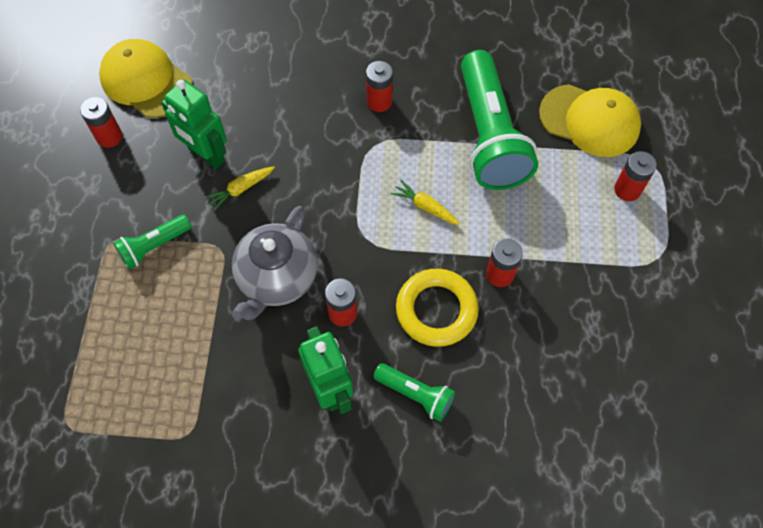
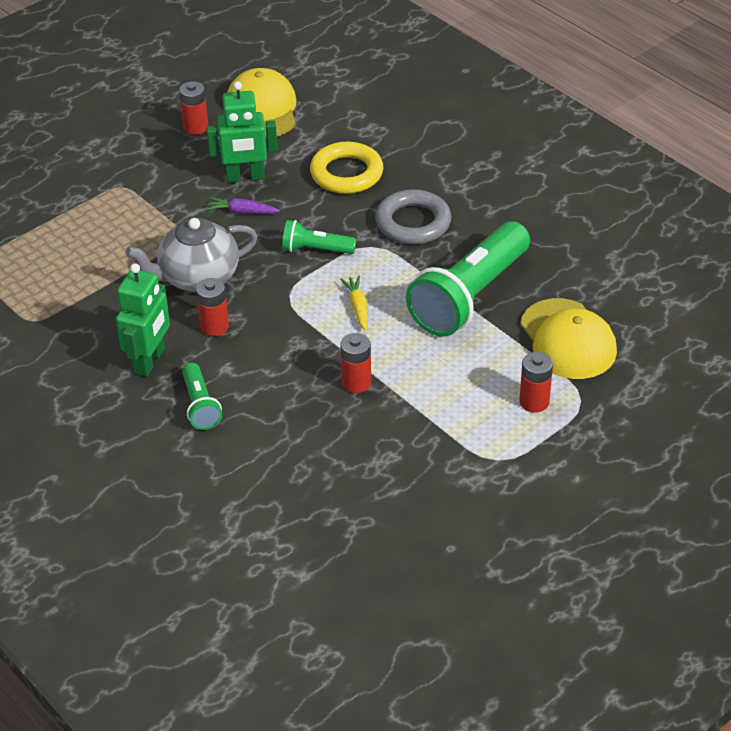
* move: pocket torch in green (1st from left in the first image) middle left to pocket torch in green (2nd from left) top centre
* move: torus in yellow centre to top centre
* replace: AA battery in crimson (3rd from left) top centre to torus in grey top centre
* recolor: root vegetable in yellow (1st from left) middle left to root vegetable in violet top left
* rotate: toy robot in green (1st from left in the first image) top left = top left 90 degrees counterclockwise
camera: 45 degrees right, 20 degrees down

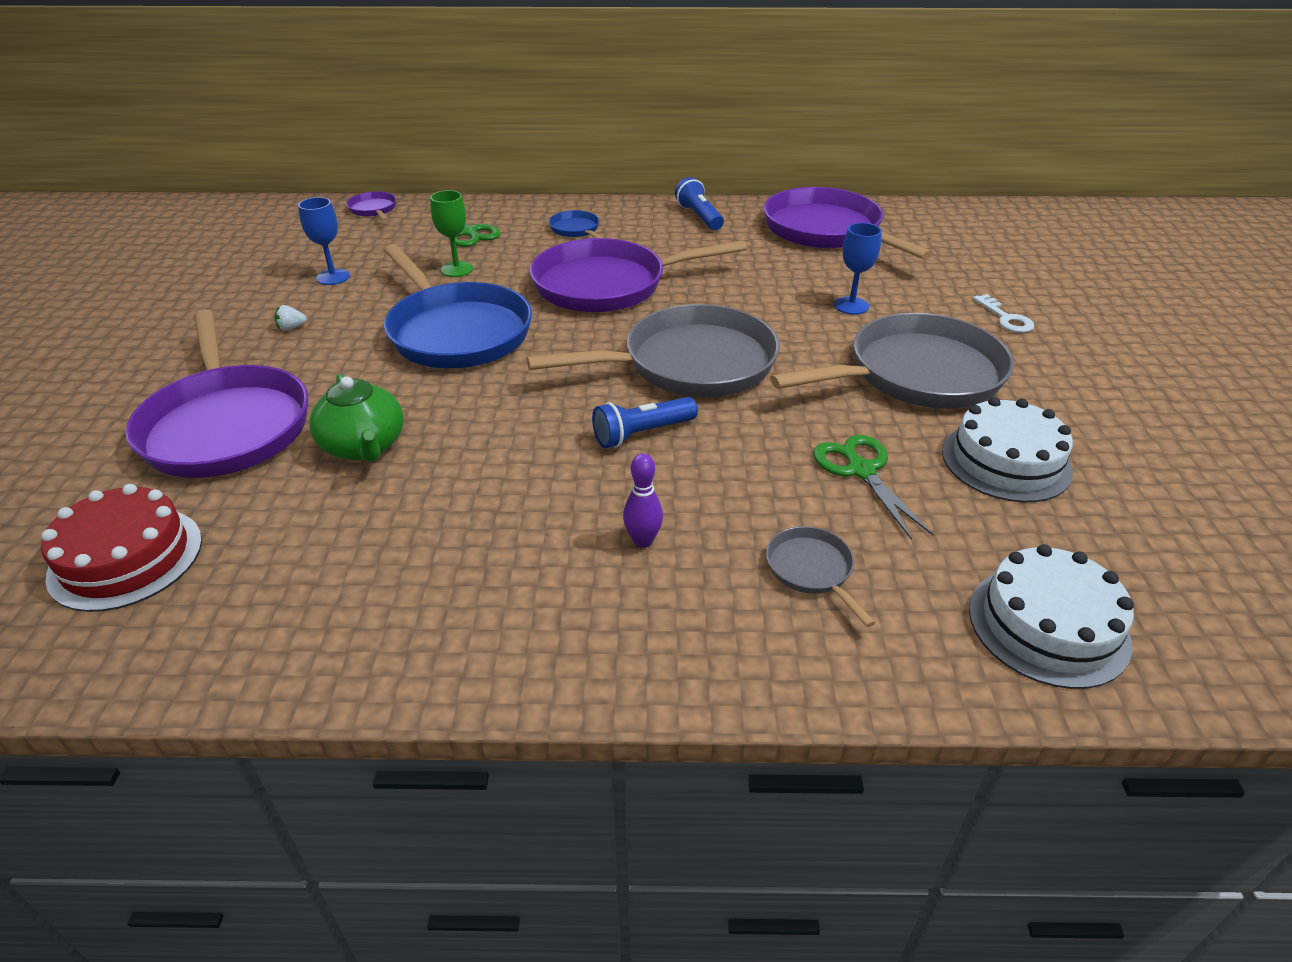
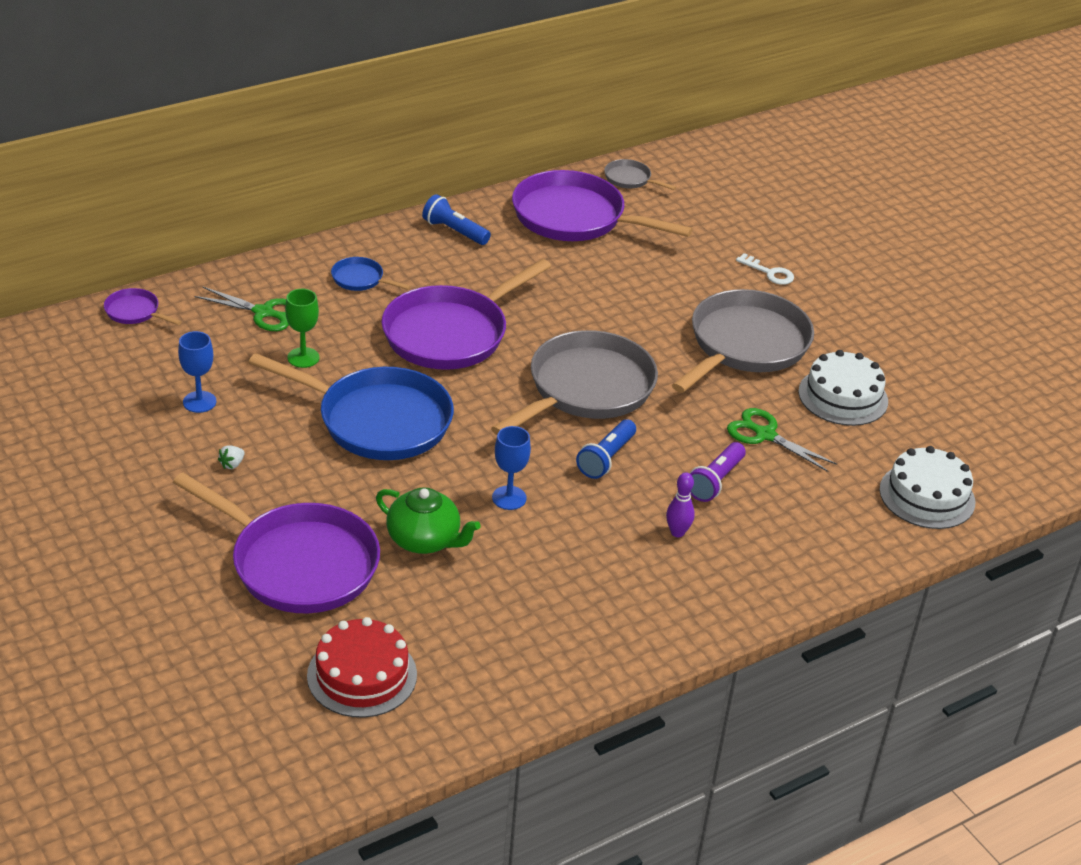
* insert: pocket torch in violet centre
* move: pan in grey (2nd from left) centre to top centre
* move: wine glass in blue (2nd from left) top centre to centre
camera: 35 degrees left, 0 degrees up

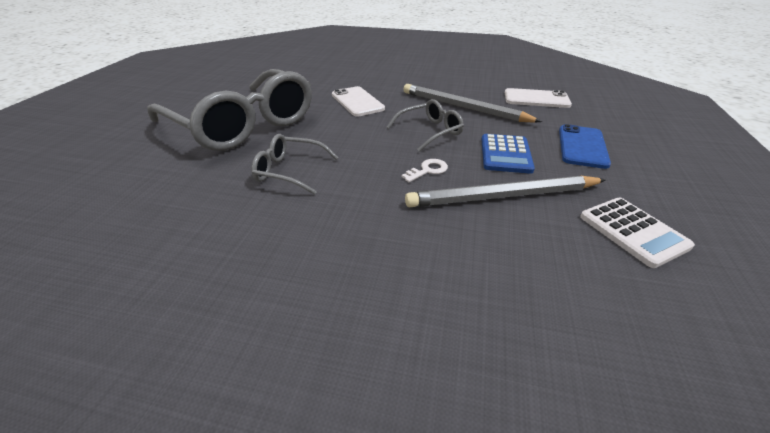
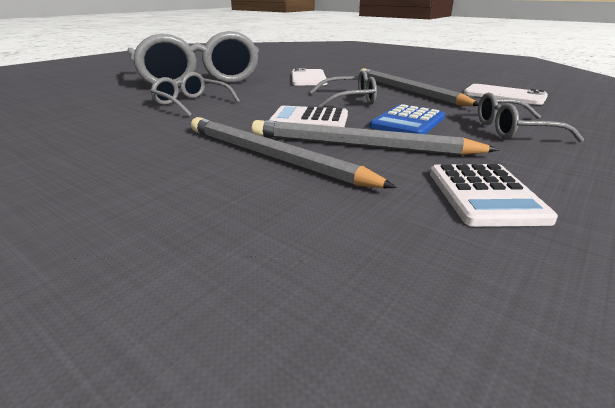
* insert: lead pencil in grey (1st from left) centre
* replace: latchkey in snow-white centre to calculator in snow-white (1st from left) top centre
* replace: smartphone in blue middle right to glasses in grey (4th from left) top right
camera: 25 degrees right, 10 degrees down

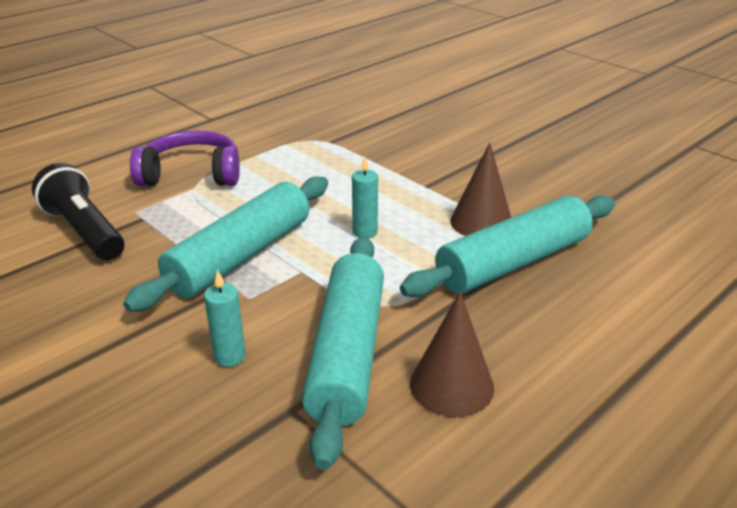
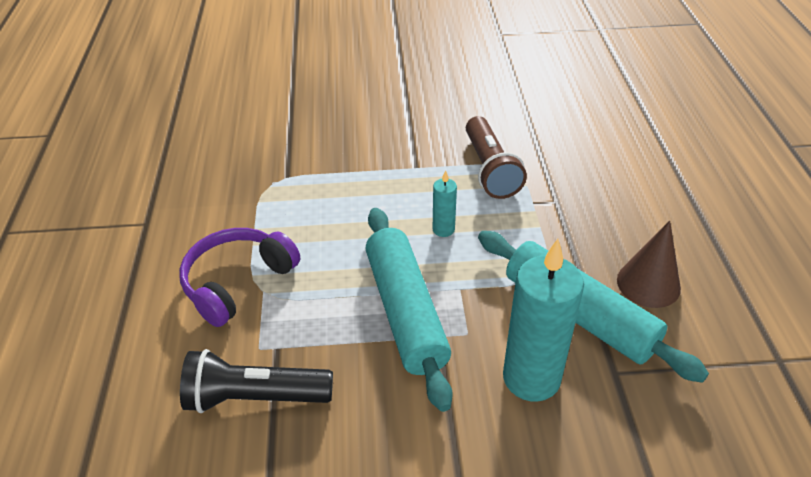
* delete: rolling pin in teal (3rd from left) middle right
* replace: cone shape in dark brown (2nd from left) centre to pocket torch in dark brown top centre
* resize: pillar candle in teal (1st from left in the first image) middle left = bottom right x2.12
camera: 50 degrees left, 10 degrees up

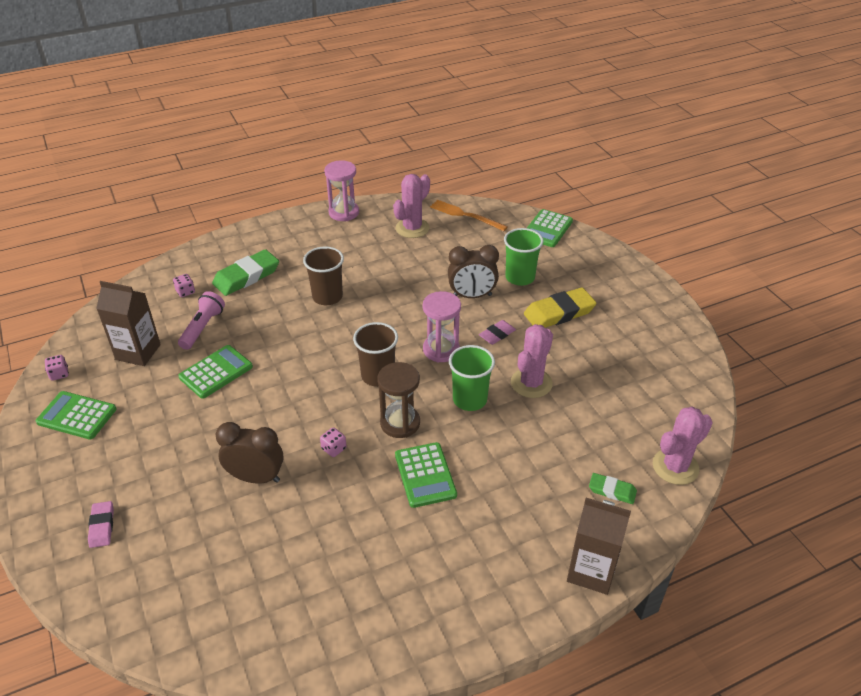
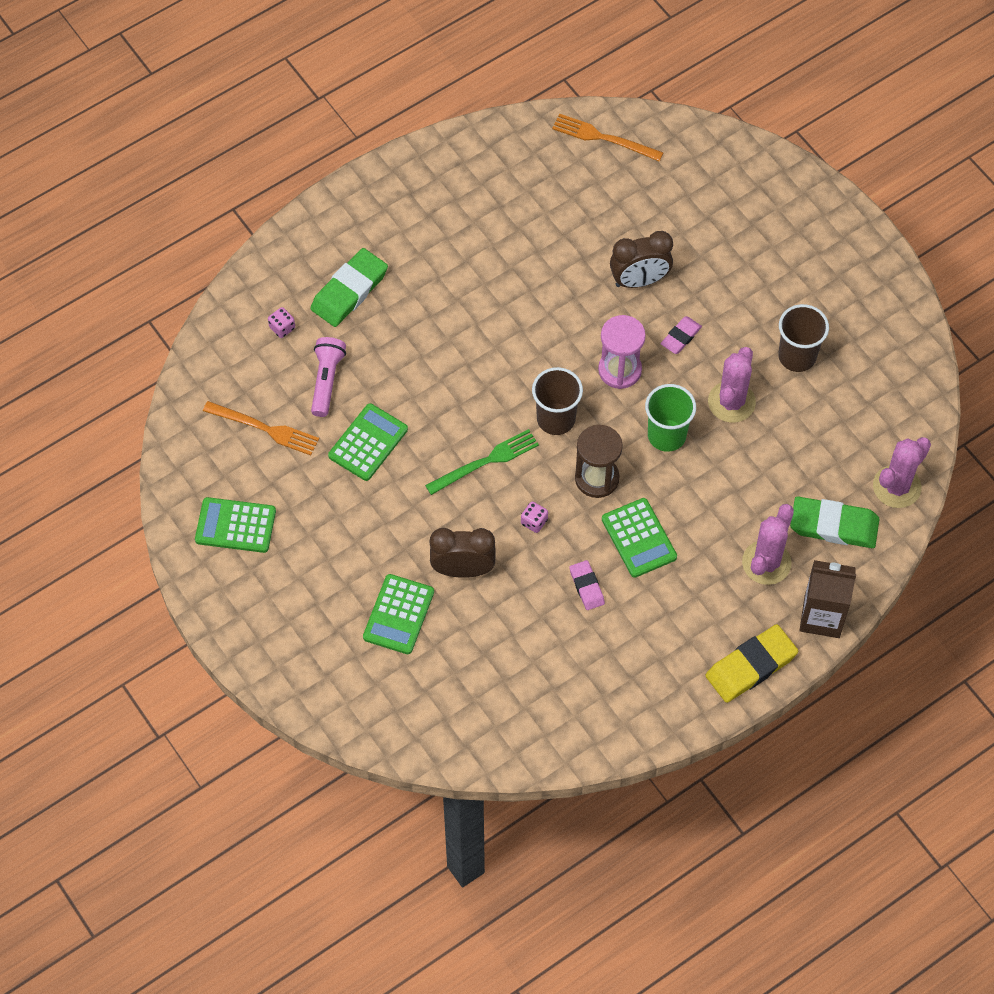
* delete: game die in rose-pink (1st from left) middle left
* delete: hourglass in rose-pink (1st from left) top centre
* delete: beaker in green (2nd from left) centre
* insert: fork in green centre
* move: pencil eraser in rose-pink (1st from left) bottom left to centre
* move: beaker in dark brown (1st from left in the first image) centre to beaker in dark brown (2nd from left) middle right
* move: cactus in rose-pink (1st from left in the first image) top centre to cactus in rose-pink (2nd from left) middle right
* move: pencil eraser in yellow centre to bottom right
* move: calculator in green (4th from left in the first image) top centre to calculator in green (3rd from left) centre
* replace: juice carton in dark brown (1st from left) middle left to fork in orange (1st from left) middle left
* resize: pencil eraser in green (2nd from left) bottom right = middle right x1.82
camera: 10 degrees left, 20 degrees up

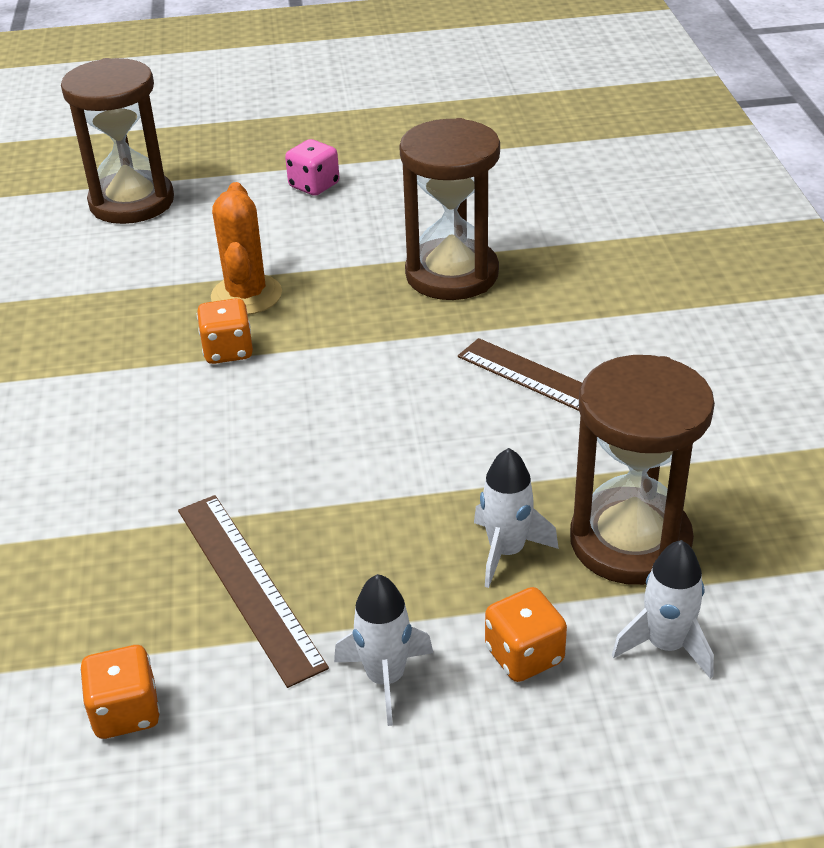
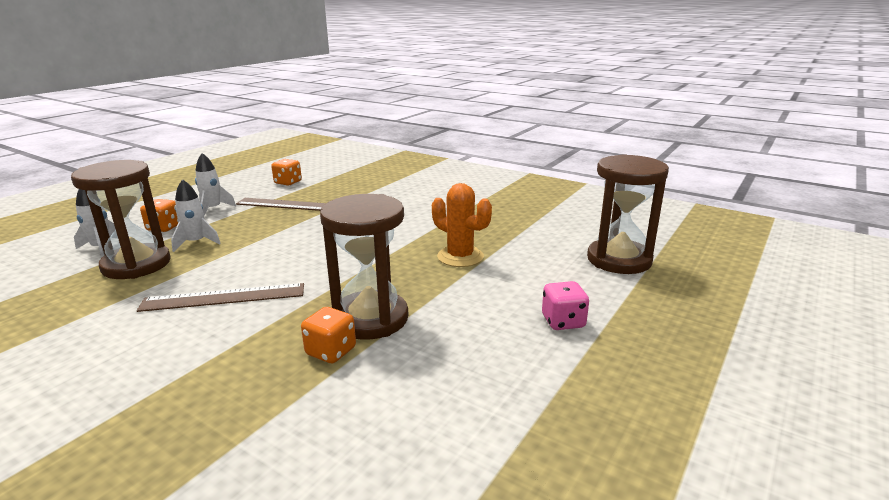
* move: game die in orange (2nd from left in the first image) middle left to game die in orange (3rd from left) bottom centre
camera: 130 degrees right, 15 degrees down

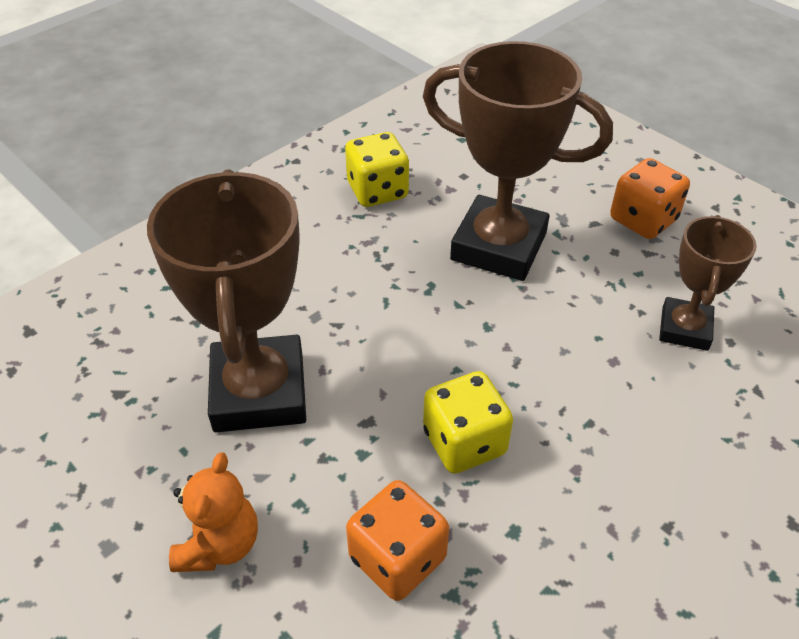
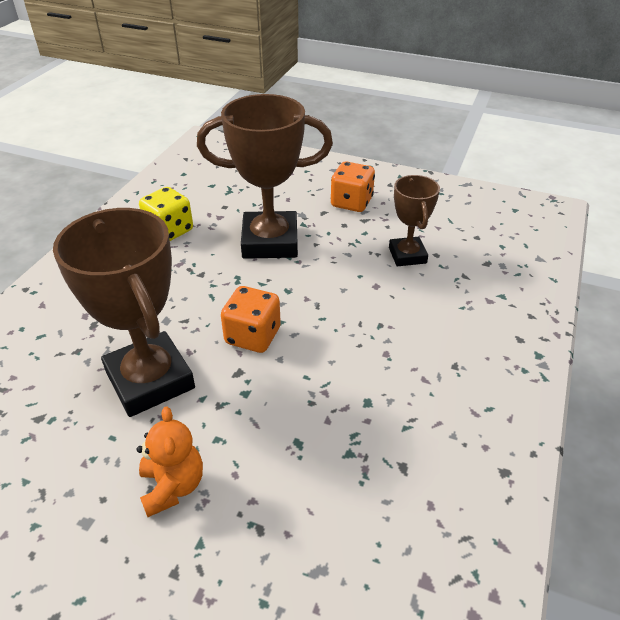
* delete: game die in yellow (2nd from left) centre
* move: game die in orange (1st from left) bottom centre to centre
camera: 25 degrees left, 5 degrees down

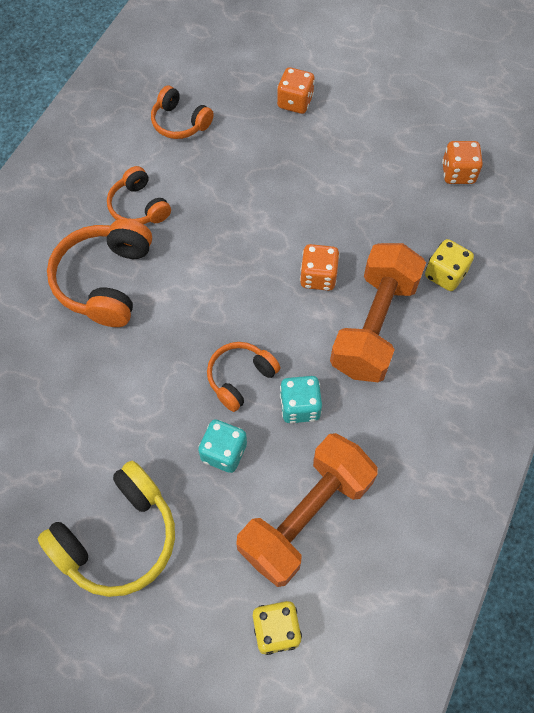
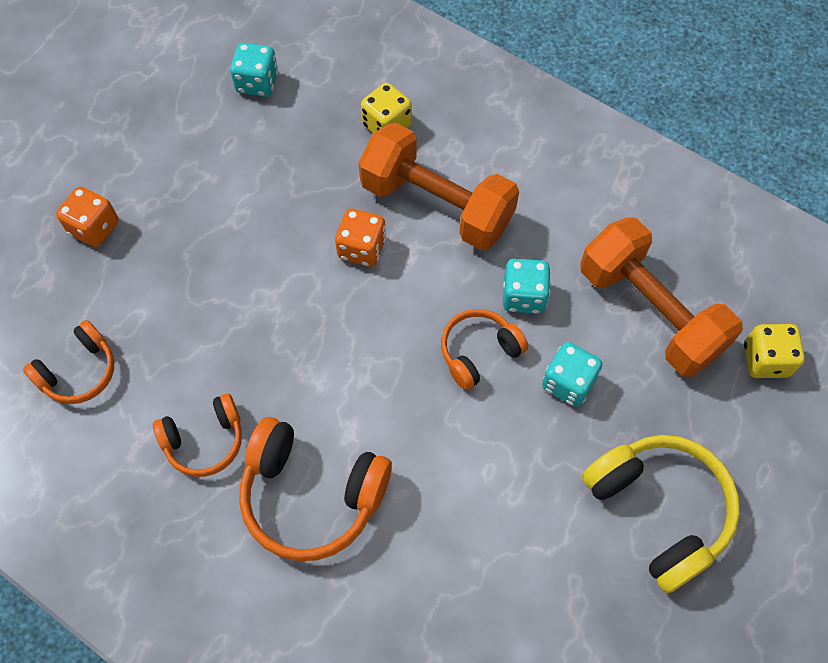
* recolor: game die in orange (3rd from left) top right to game die in teal (1st from left) top left
* rotate: over-ear headphones in orange (4th from left) centre = centre 90 degrees clockwise
camera: 80 degrees left, 0 degrees up

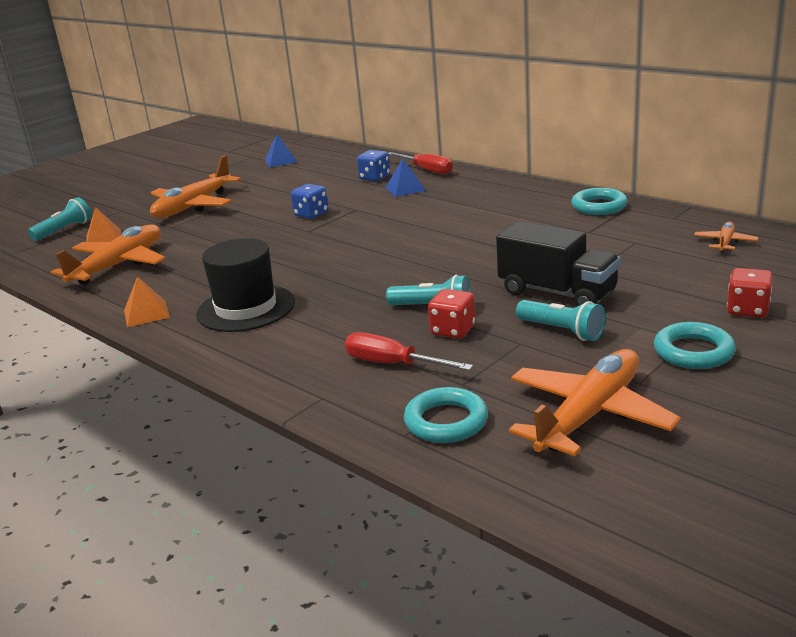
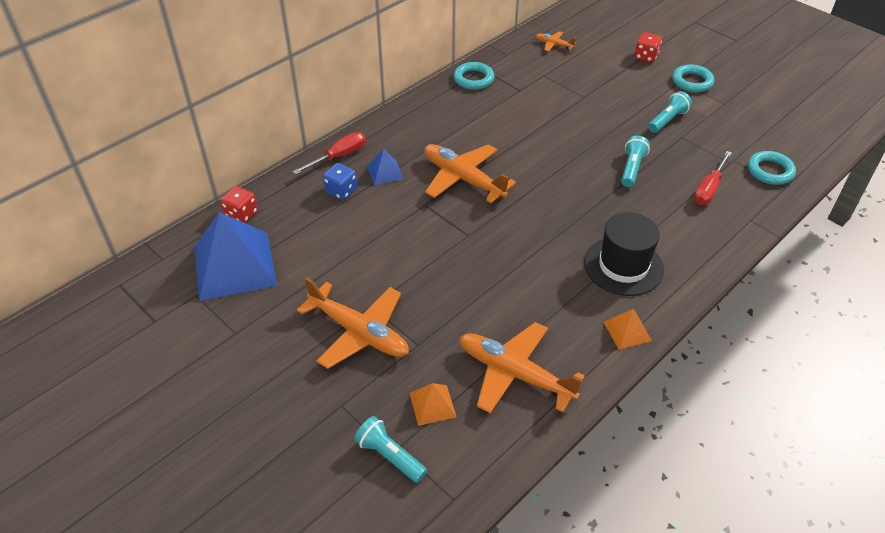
* delete: game die in blue (1st from left) top centre
* delete: truck in jet-black middle right
* move: game die in crimson (1st from left) centre to middle left
* move: aeroplane in orange (3rd from left in the first image) middle right to aeroplane in orange (2nd from left) top centre
* resize: pyramid in blue (1st from left) top centre = middle left x2.22
camera: 90 degrees left, 20 degrees up

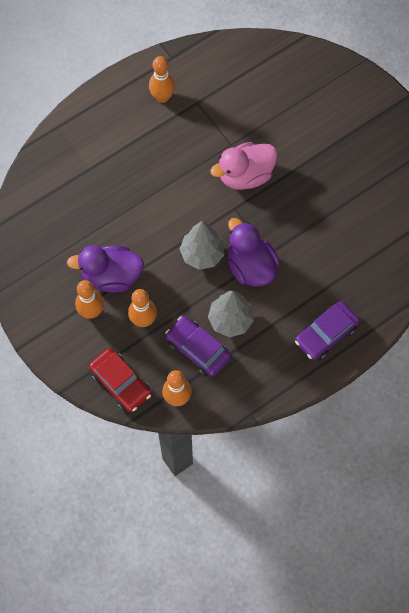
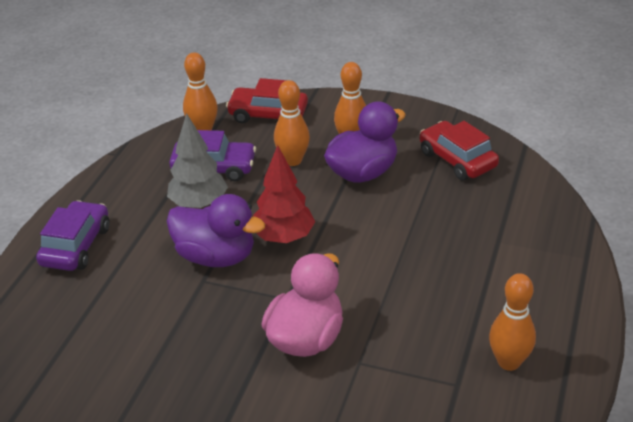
* insert: automobile in crimson (2nd from left) middle right
* recolor: fir tree in grey (1st from left) centre to fir tree in crimson centre
camera: 145 degrees right, 30 degrees down

